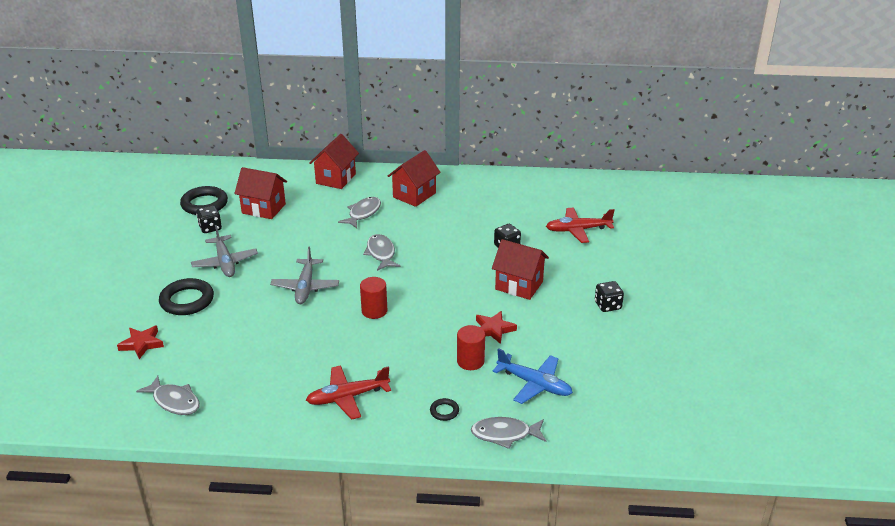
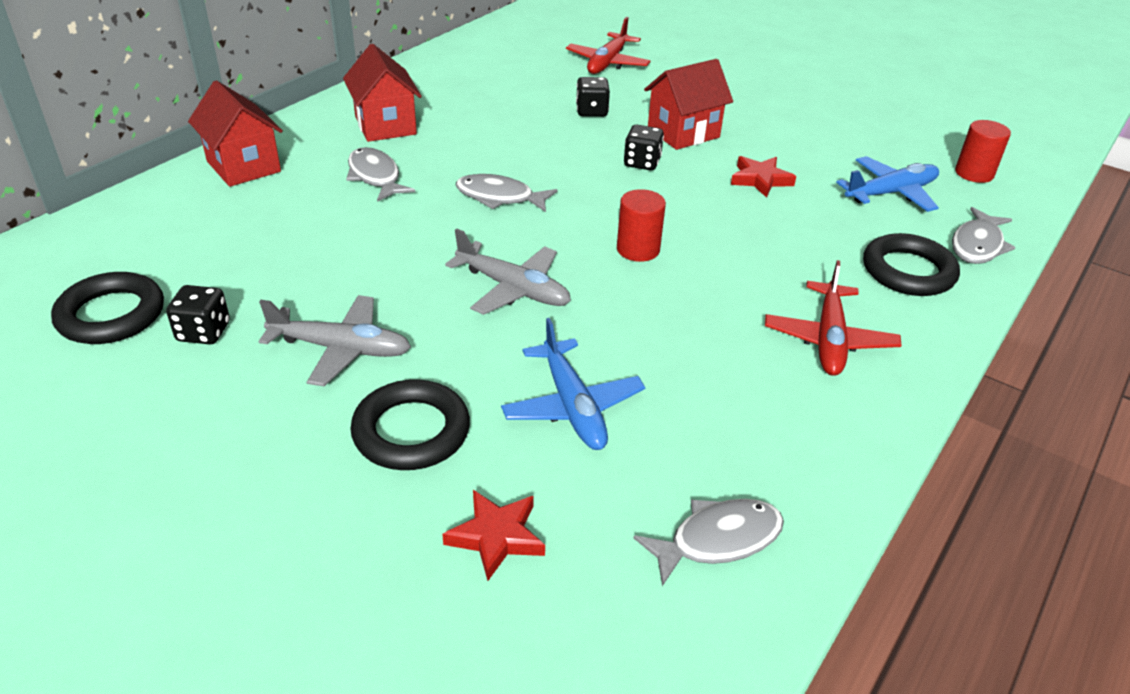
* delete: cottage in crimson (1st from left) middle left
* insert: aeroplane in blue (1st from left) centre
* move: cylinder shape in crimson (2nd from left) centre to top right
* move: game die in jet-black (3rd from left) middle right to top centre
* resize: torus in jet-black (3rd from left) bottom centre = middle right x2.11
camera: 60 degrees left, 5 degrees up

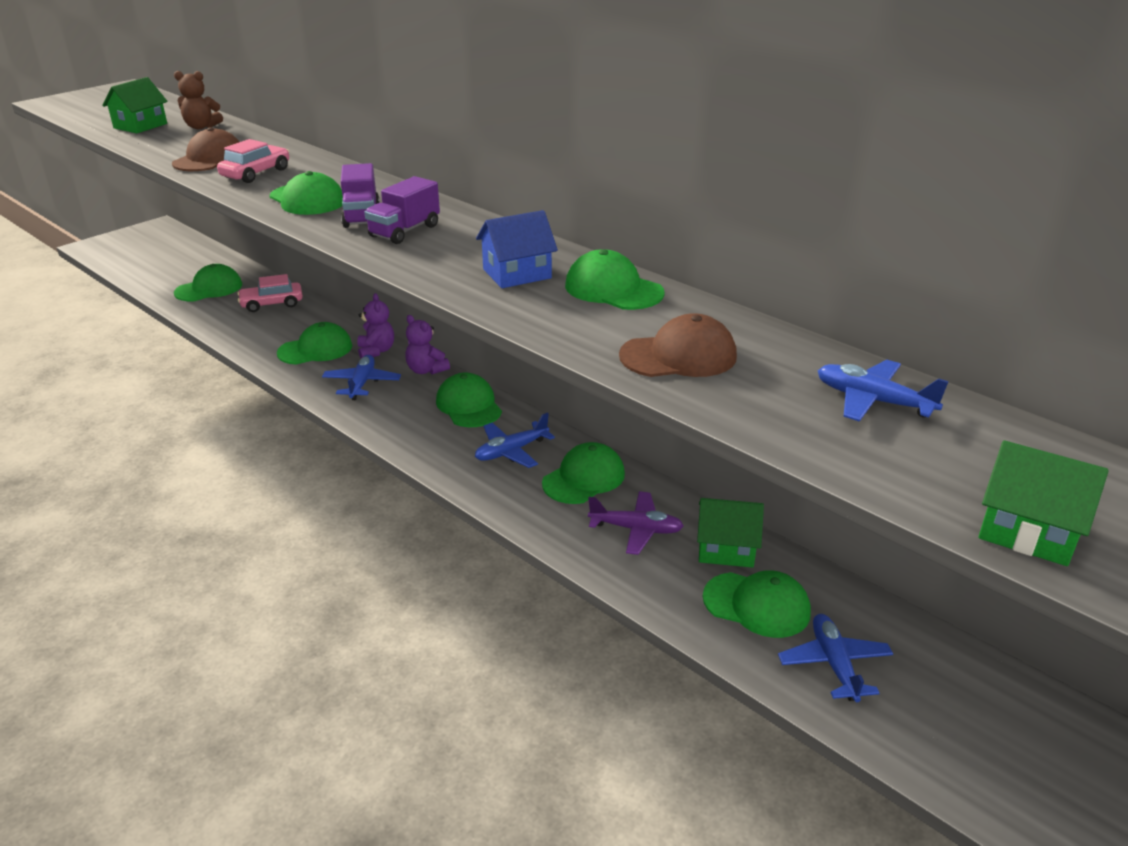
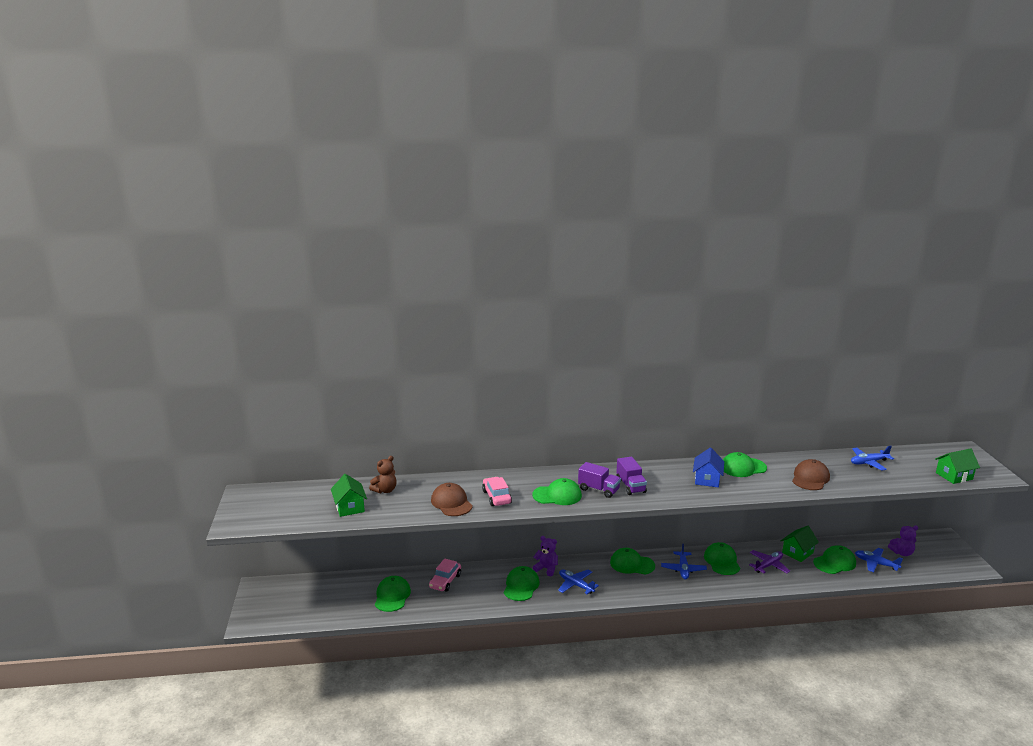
* move: stuffed bear in violet (2nd from left) centre to bottom right
camera: 50 degrees left, 10 degrees down

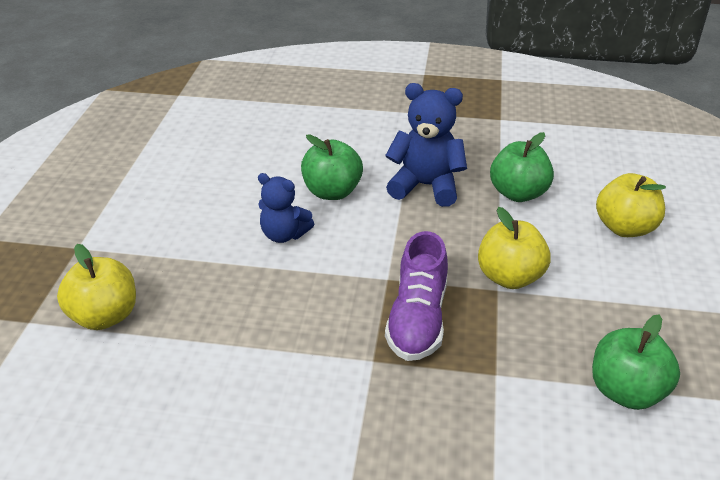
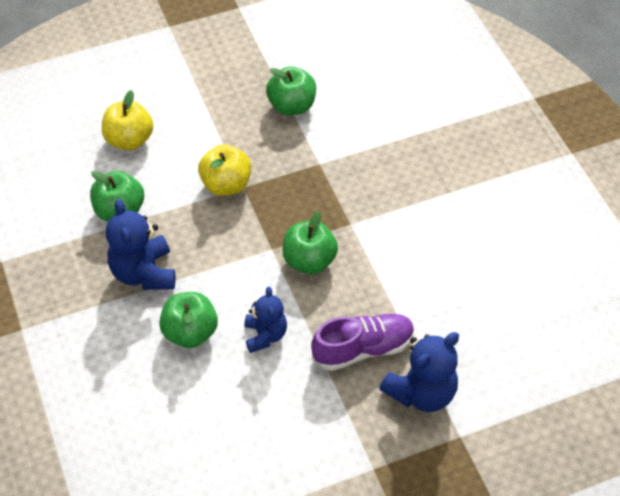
* insert: apple fruit in green (4th from left) centre
* move: shoe in violet centre to bottom centre
* replace: apple fruit in yellow (1st from left) middle left to stuffed bear in blue (3rd from left) bottom right
camera: 120 degrees left, 15 degrees up

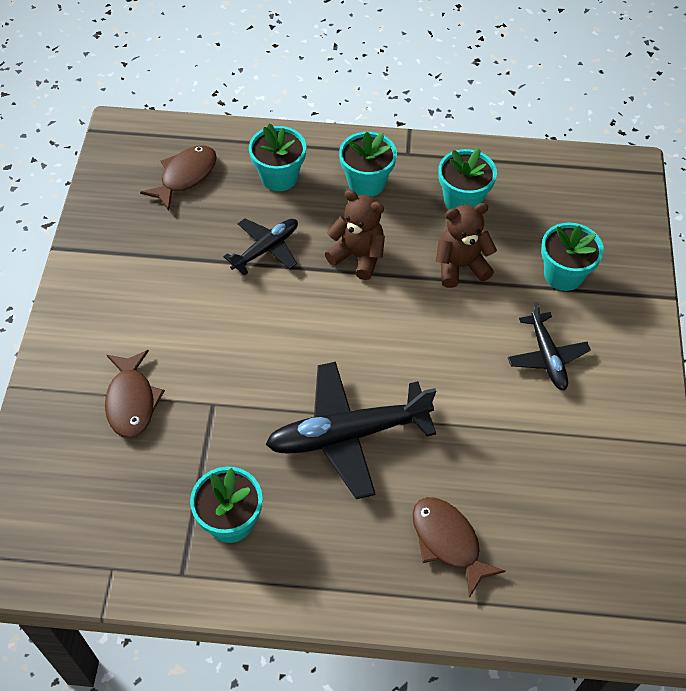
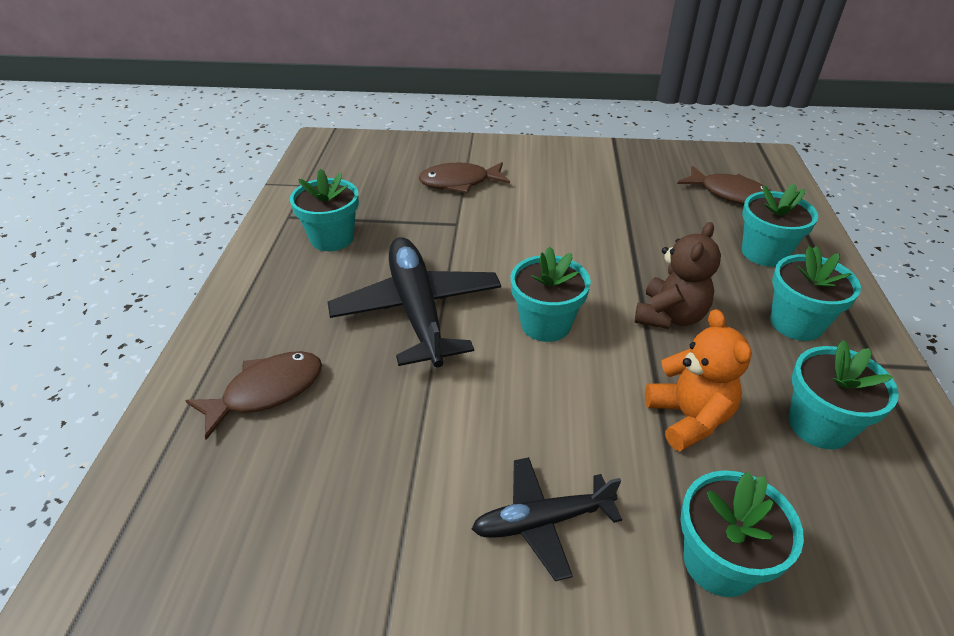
* delete: aeroplane in jet-black (1st from left) centre
* insert: plant pot in teal (2nd from left) centre
* recolor: stuffed bear in dark brown (2nd from left) middle right to stuffed bear in orange middle right
camera: 90 degrees right, 15 degrees down

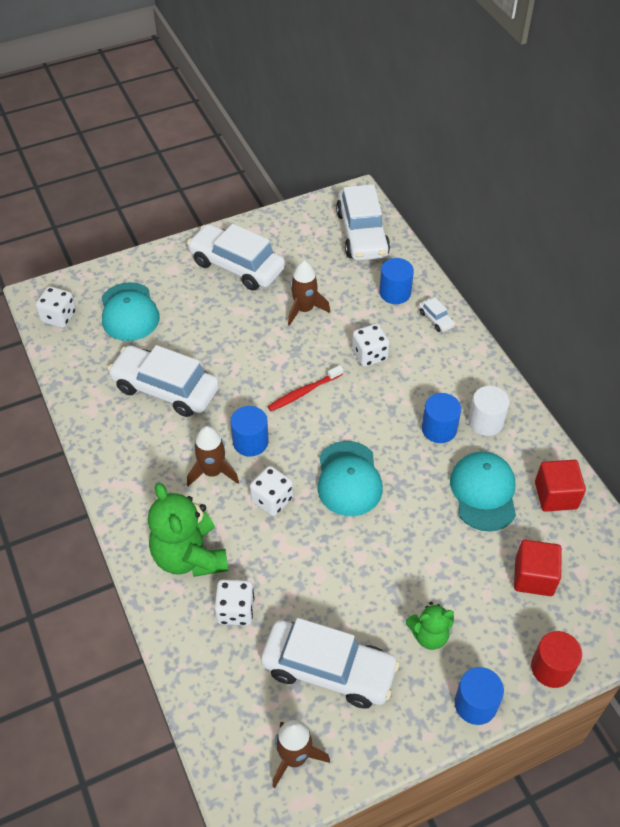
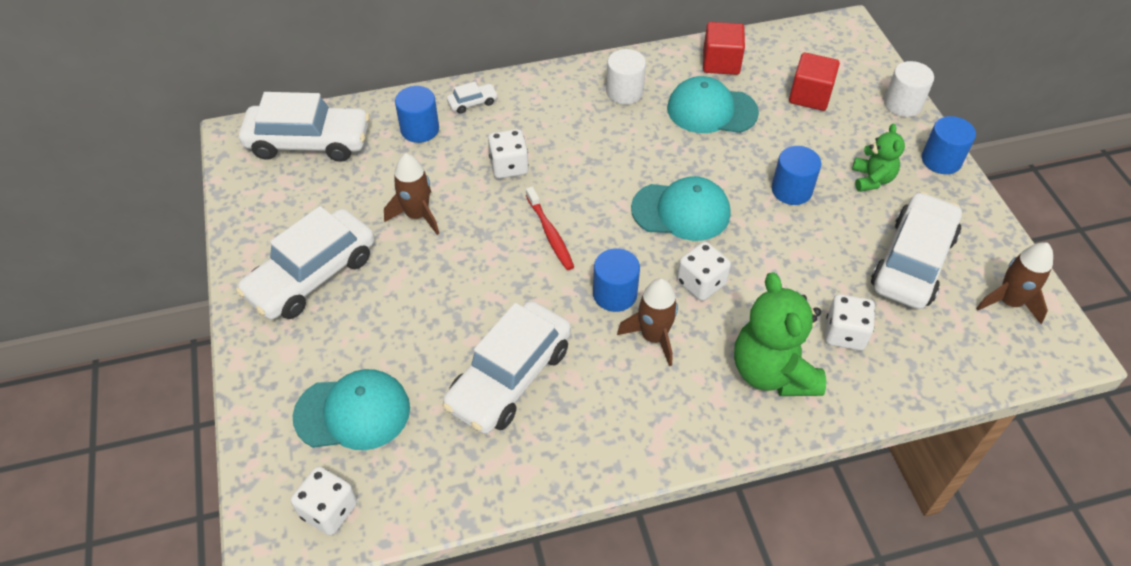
* move: cylinder shape in blue (3rd from left) middle right to top right
* recolor: cylinder shape in crimson bottom right to cylinder shape in snow-white (2nd from left) top right
* rotate: stuffed bear in green (1st from left) middle left = middle right 90 degrees clockwise
camera: 80 degrees left, 0 degrees up

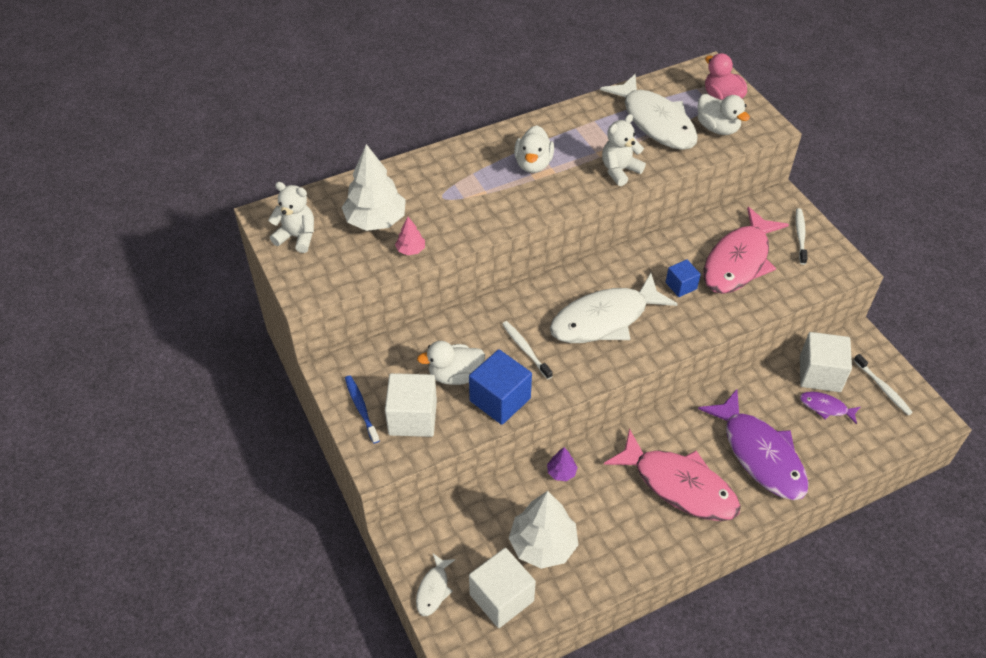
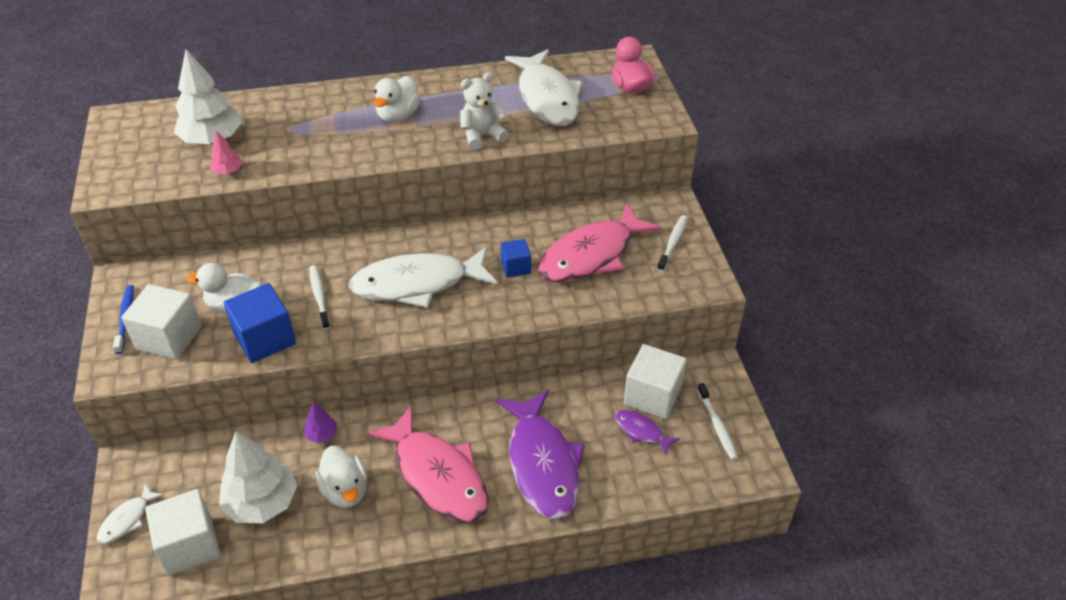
* delete: stuffed bear in snow-white (1st from left) top left
* move: toy duck in snow-white (3rd from left in the first image) top right to toy duck in snow-white (2nd from left) bottom left
camera: 15 degrees right, 5 degrees down

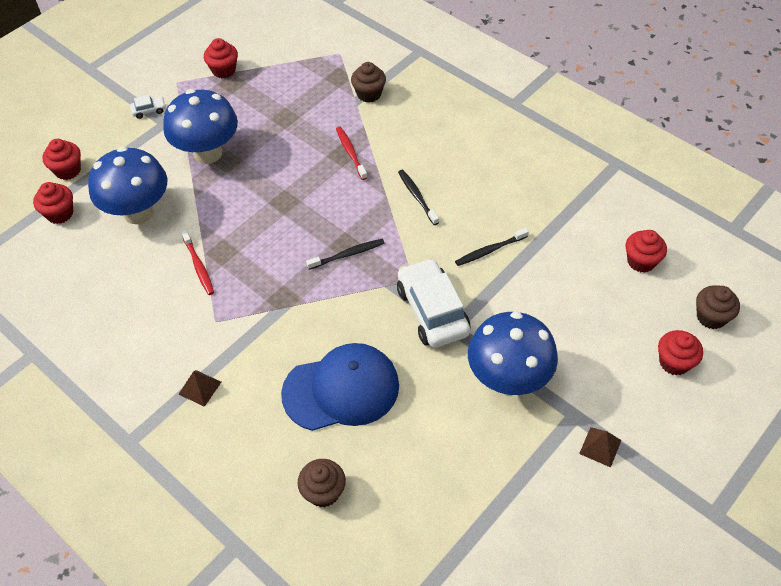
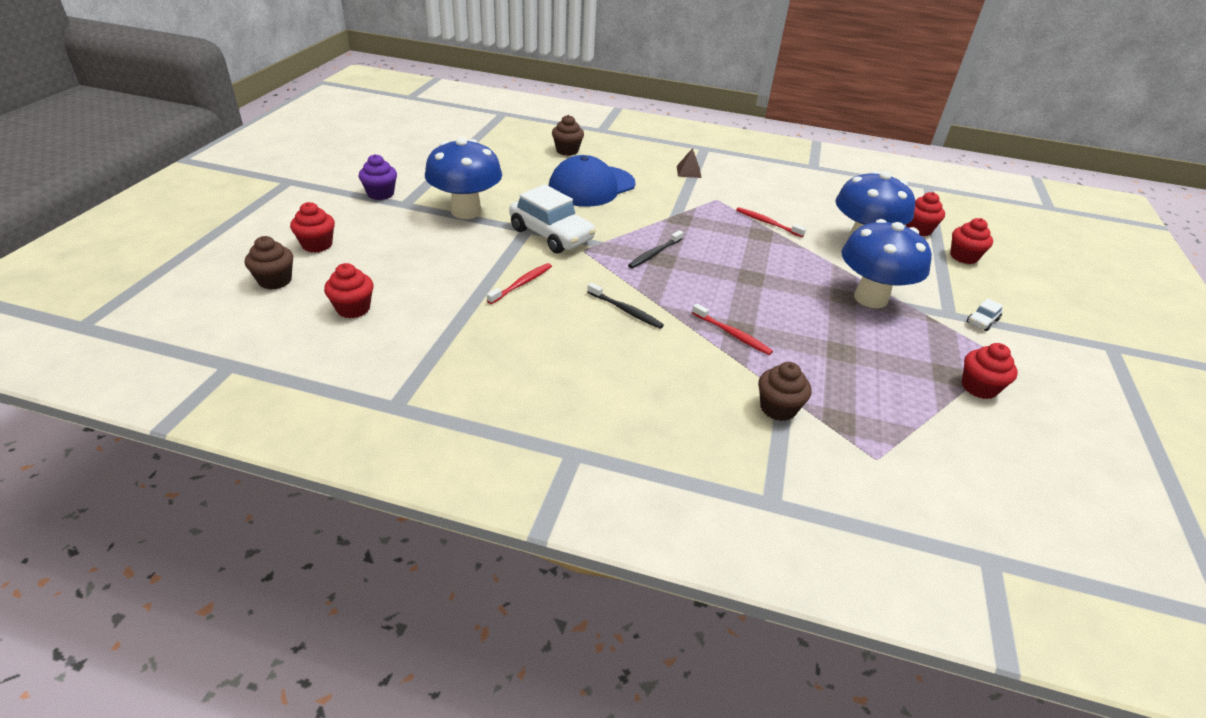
* replace: pyramid in dark brown (2nd from left) bottom right to muffin in violet top left
* recolor: dental brush in jet-black (3rd from left) centre to dental brush in crimson (1st from left) centre
camera: 150 degrees right, 15 degrees down

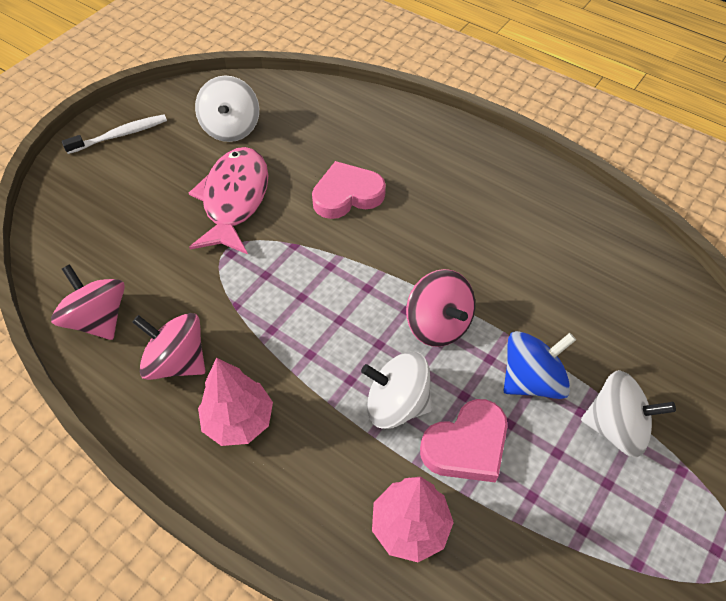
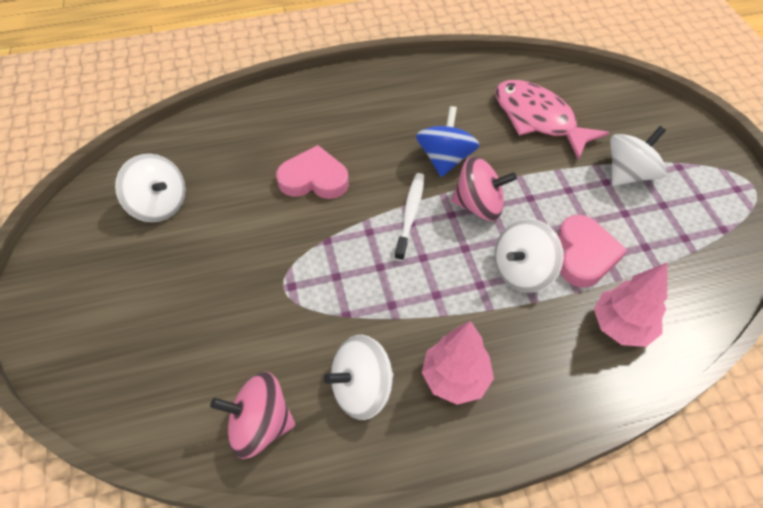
* move: dental brush in snow-white top left to centre
* move: fish figure in rose-pink top left to top right
* move: toy top in blue middle right to top centre
* recolor: toy top in rose-pink (2nd from left) middle left to toy top in snow-white (2nd from left) bottom centre
* rotate: heart in rose-pink (1st from left) top centre = centre 75 degrees clockwise
camera: 50 degrees left, 0 degrees up

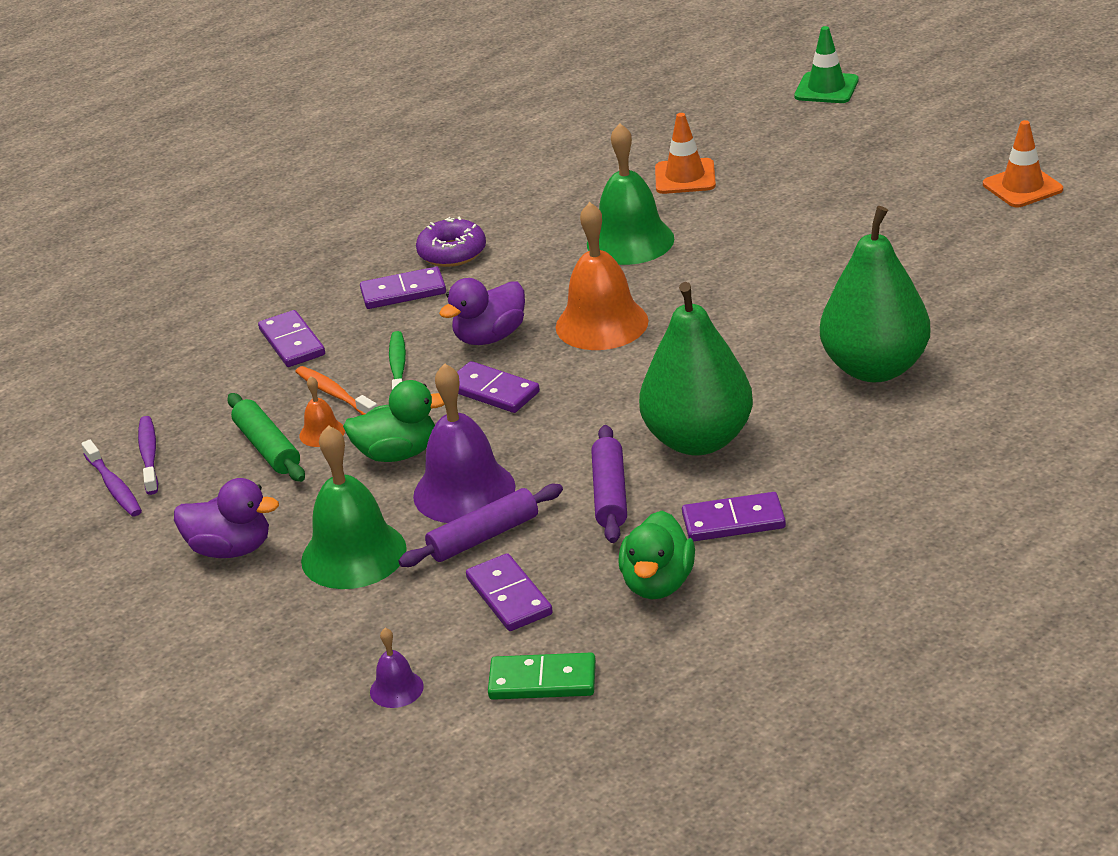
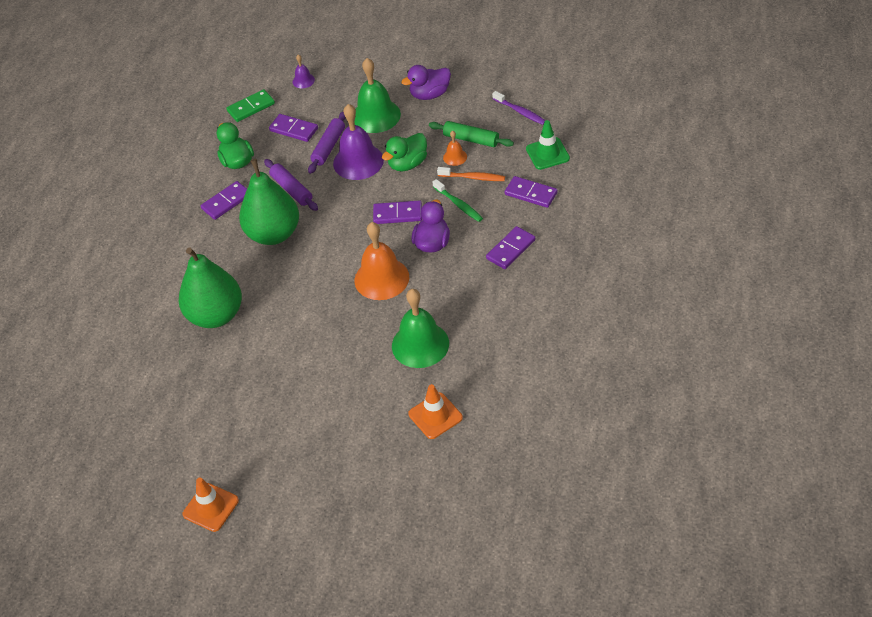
* delete: dental brush in violet (1st from left) middle left
* delete: doughnut in violet top centre
* move: traffic cone in green top right to top centre
camera: 145 degrees right, 15 degrees up

